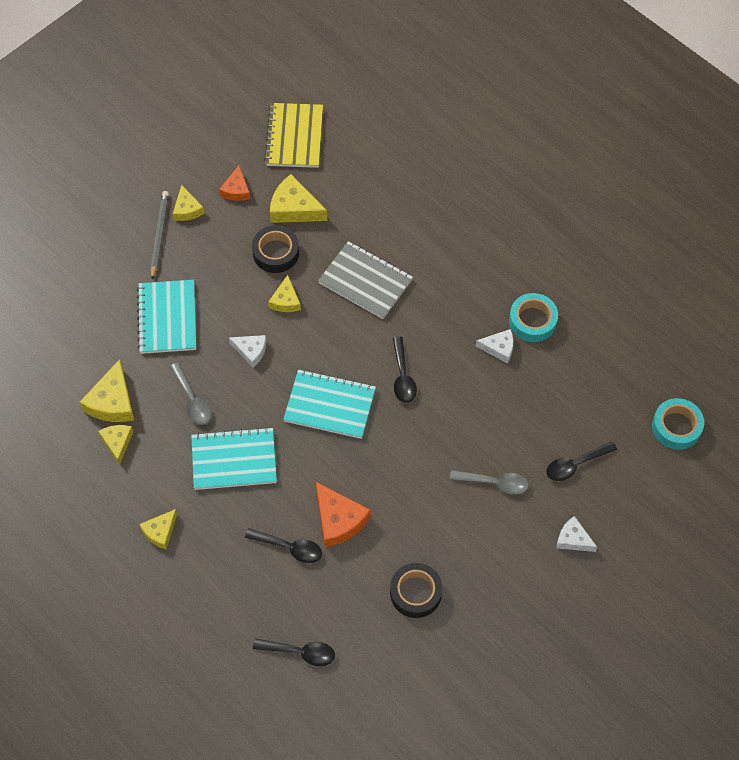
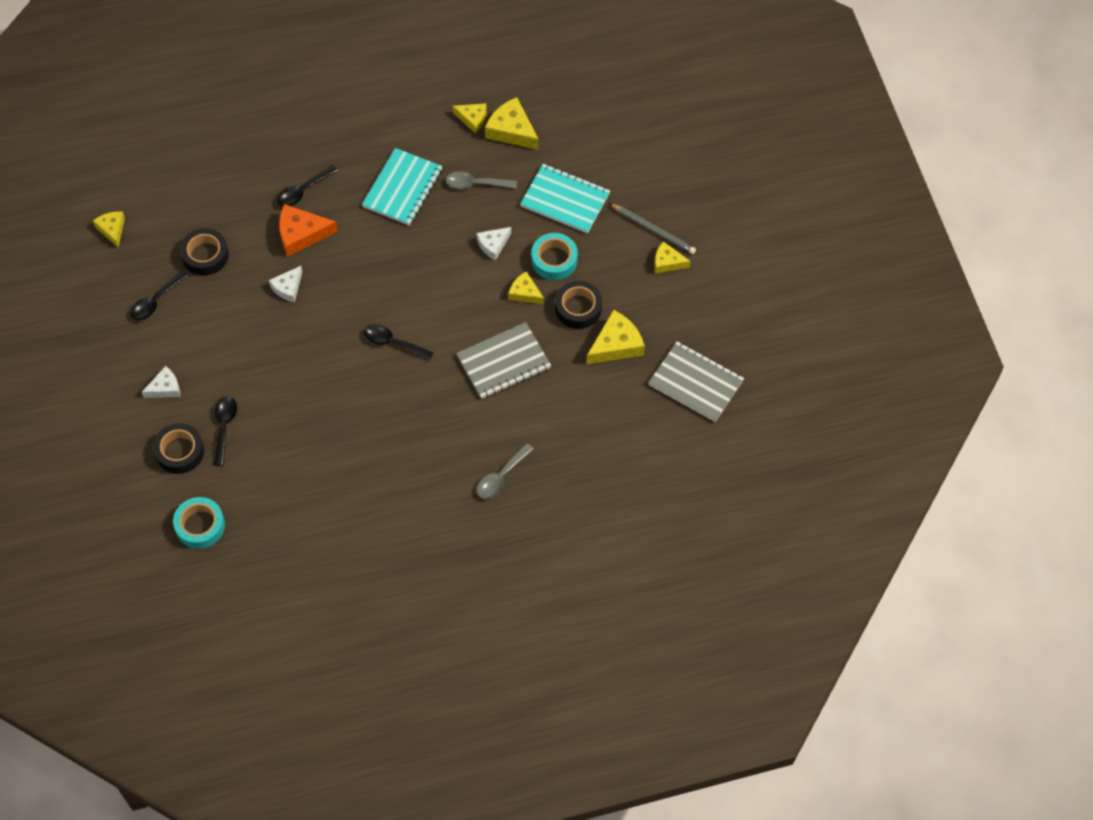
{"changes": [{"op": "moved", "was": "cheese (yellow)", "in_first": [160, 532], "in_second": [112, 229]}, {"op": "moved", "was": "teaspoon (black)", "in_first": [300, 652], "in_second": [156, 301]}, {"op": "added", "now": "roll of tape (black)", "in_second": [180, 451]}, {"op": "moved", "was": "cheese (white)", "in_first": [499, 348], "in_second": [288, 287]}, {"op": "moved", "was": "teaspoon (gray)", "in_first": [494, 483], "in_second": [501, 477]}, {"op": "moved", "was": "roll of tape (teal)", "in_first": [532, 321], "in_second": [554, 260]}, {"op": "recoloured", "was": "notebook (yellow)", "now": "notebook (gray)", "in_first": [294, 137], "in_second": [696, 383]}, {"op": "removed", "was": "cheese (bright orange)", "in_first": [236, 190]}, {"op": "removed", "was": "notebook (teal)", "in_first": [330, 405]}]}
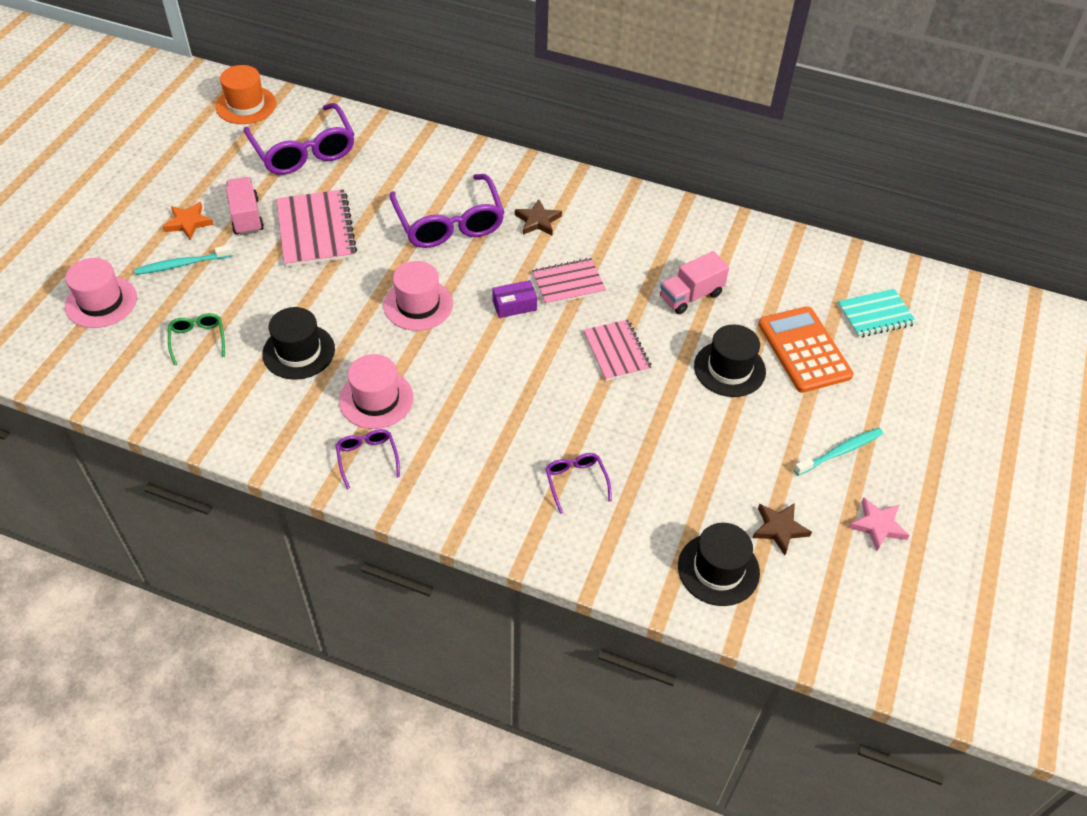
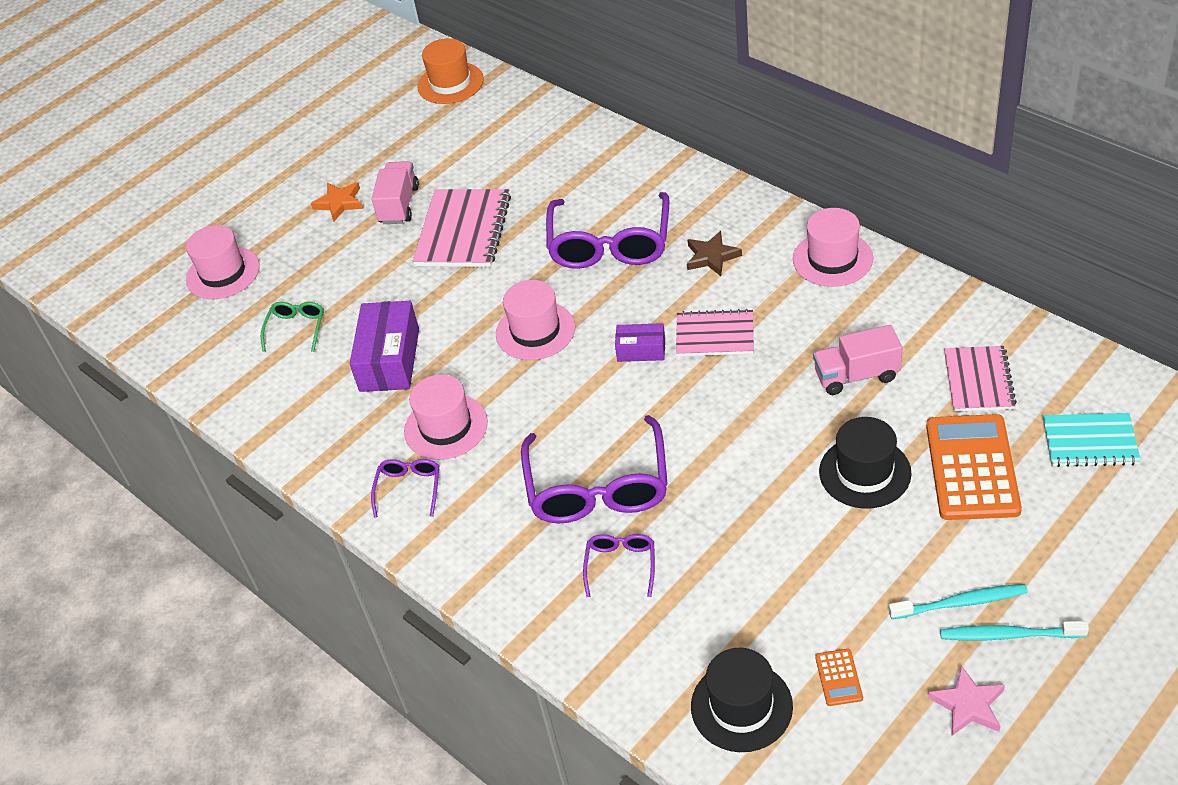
{"changes": [{"op": "replaced", "was": "hat (black)", "now": "package (royal purple)", "in_first": [298, 351], "in_second": [389, 360]}, {"op": "moved", "was": "glasses (royal purple)", "in_first": [304, 151], "in_second": [598, 487]}, {"op": "added", "now": "hat (pink)", "in_second": [832, 259]}, {"op": "replaced", "was": "five-pointed star (brown)", "now": "calculator (bright orange)", "in_first": [779, 529], "in_second": [838, 677]}, {"op": "moved", "was": "tooth brush (teal)", "in_first": [181, 264], "in_second": [1008, 635]}, {"op": "moved", "was": "notebook (pink)", "in_first": [616, 351], "in_second": [978, 380]}]}
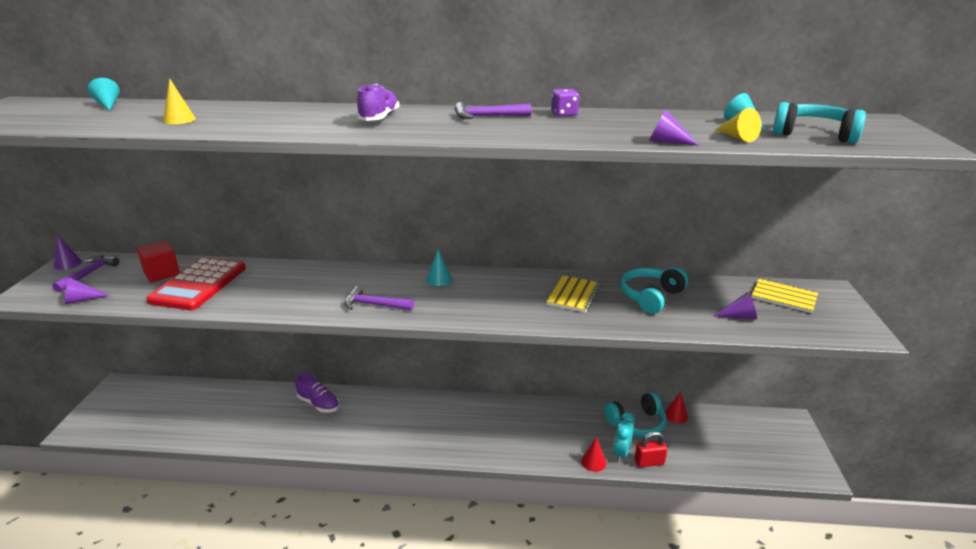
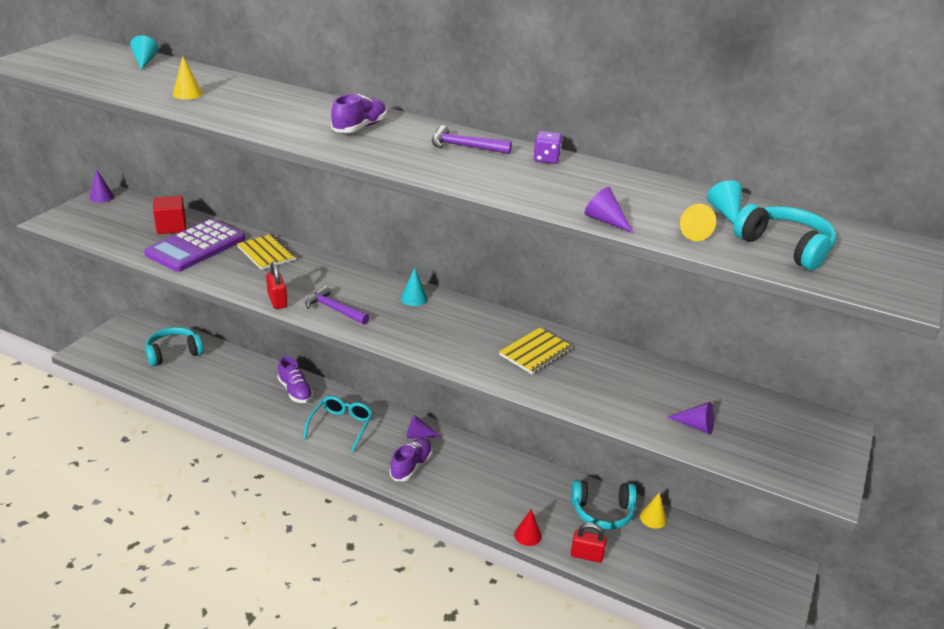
{"changes": [{"op": "recoloured", "was": "calculator (red)", "now": "calculator (royal purple)", "in_first": [199, 284], "in_second": [196, 246]}, {"op": "moved", "was": "headphones (teal)", "in_first": [651, 297], "in_second": [174, 353]}, {"op": "moved", "was": "notebook (yellow)", "in_first": [783, 297], "in_second": [266, 253]}, {"op": "added", "now": "small lock (red)", "in_second": [277, 301]}, {"op": "added", "now": "glasses (teal)", "in_second": [341, 426]}, {"op": "added", "now": "shoe (royal purple)", "in_second": [411, 466]}, {"op": "moved", "was": "solid cone (royal purple)", "in_first": [82, 300], "in_second": [419, 435]}, {"op": "recoloured", "was": "solid cone (red)", "now": "solid cone (yellow)", "in_first": [676, 415], "in_second": [653, 518]}, {"op": "removed", "was": "carpenter's hammer (royal purple)", "in_first": [89, 274]}, {"op": "removed", "was": "clock (teal)", "in_first": [621, 453]}]}
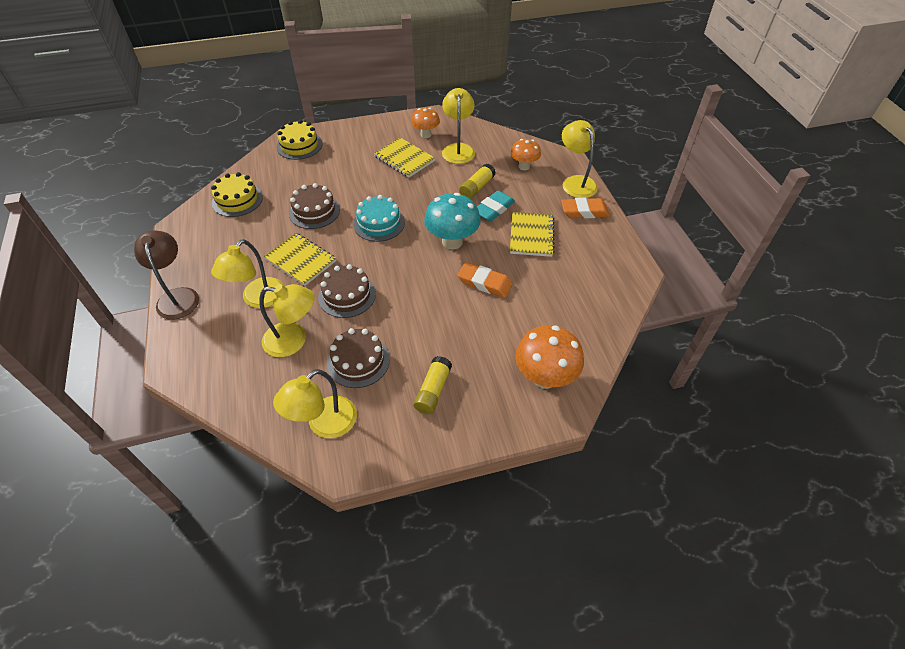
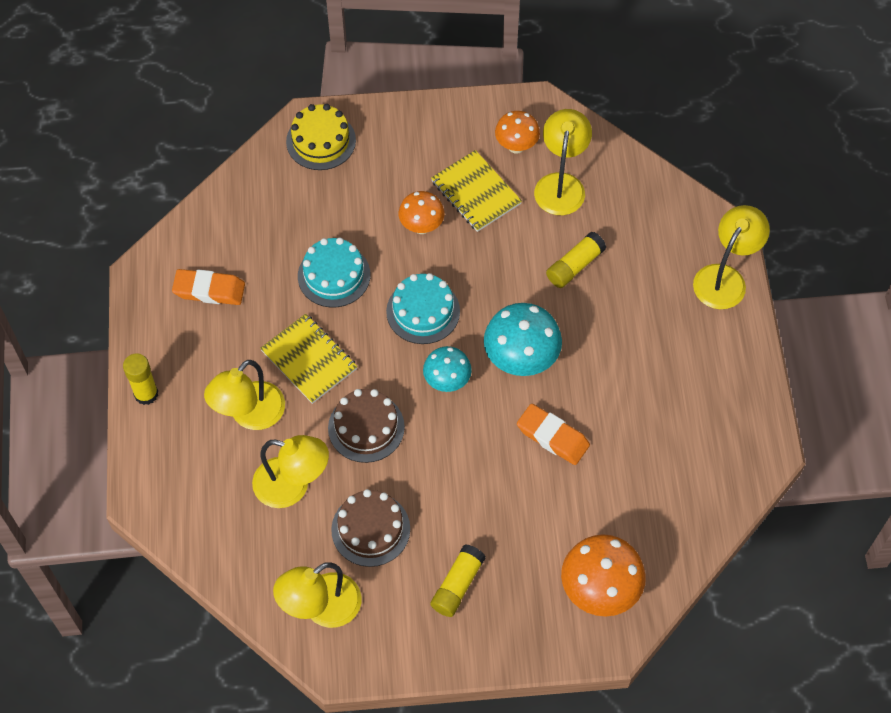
{"changes": [{"op": "replaced", "was": "reading lamp (brown)", "now": "glue (yellow)", "in_first": [177, 296], "in_second": [146, 394]}, {"op": "moved", "was": "gum eraser (bright orange)", "in_first": [584, 211], "in_second": [209, 290]}, {"op": "recoloured", "was": "cake (brown)", "now": "cake (teal)", "in_first": [314, 211], "in_second": [334, 275]}, {"op": "moved", "was": "fungus (bright orange)", "in_first": [524, 166], "in_second": [421, 226]}, {"op": "added", "now": "fungus (teal)", "in_second": [447, 381]}, {"op": "turned", "was": "reading lamp (yellow)", "in_first": [575, 182], "in_second": [725, 278], "clockwise": 45}, {"op": "removed", "was": "cake (yellow)", "in_first": [237, 200]}, {"op": "removed", "was": "gum eraser (teal)", "in_first": [493, 209]}, {"op": "removed", "was": "notebook (yellow)", "in_first": [531, 235]}]}
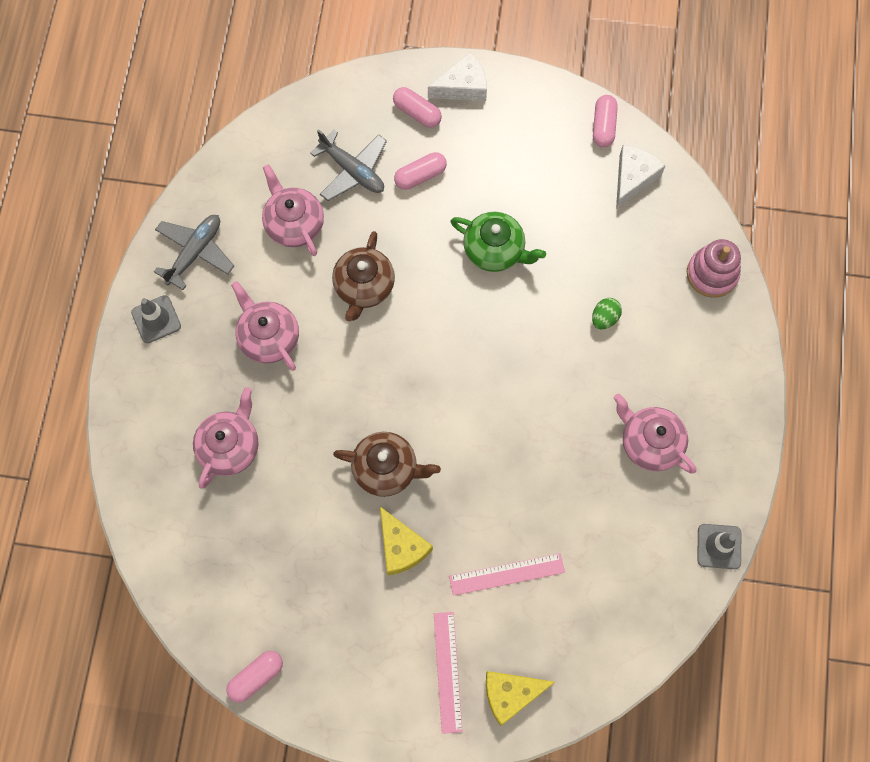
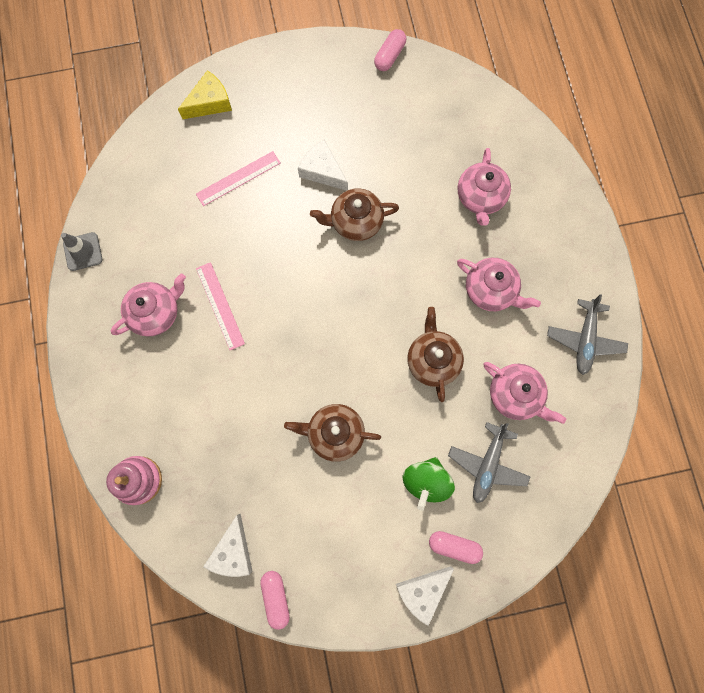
{"changes": [{"op": "turned", "was": "china teapot (pink)", "in_first": [649, 442], "in_second": [156, 312], "clockwise": -60}, {"op": "moved", "was": "ruler (pink)", "in_first": [448, 671], "in_second": [220, 306]}, {"op": "recoloured", "was": "china teapot (leaf-green)", "now": "china teapot (brown)", "in_first": [495, 250], "in_second": [334, 433]}, {"op": "recoloured", "was": "cheese (yellow)", "now": "cheese (white)", "in_first": [401, 547], "in_second": [322, 171]}, {"op": "replaced", "was": "pill (pink)", "now": "toy top (leaf-green)", "in_first": [420, 176], "in_second": [426, 481]}, {"op": "turned", "was": "aeroplane (gray)", "in_first": [352, 170], "in_second": [487, 464], "clockwise": -90}, {"op": "removed", "was": "road cone (gray)", "in_first": [156, 319]}, {"op": "removed", "was": "egg (leaf-green)", "in_first": [604, 318]}]}
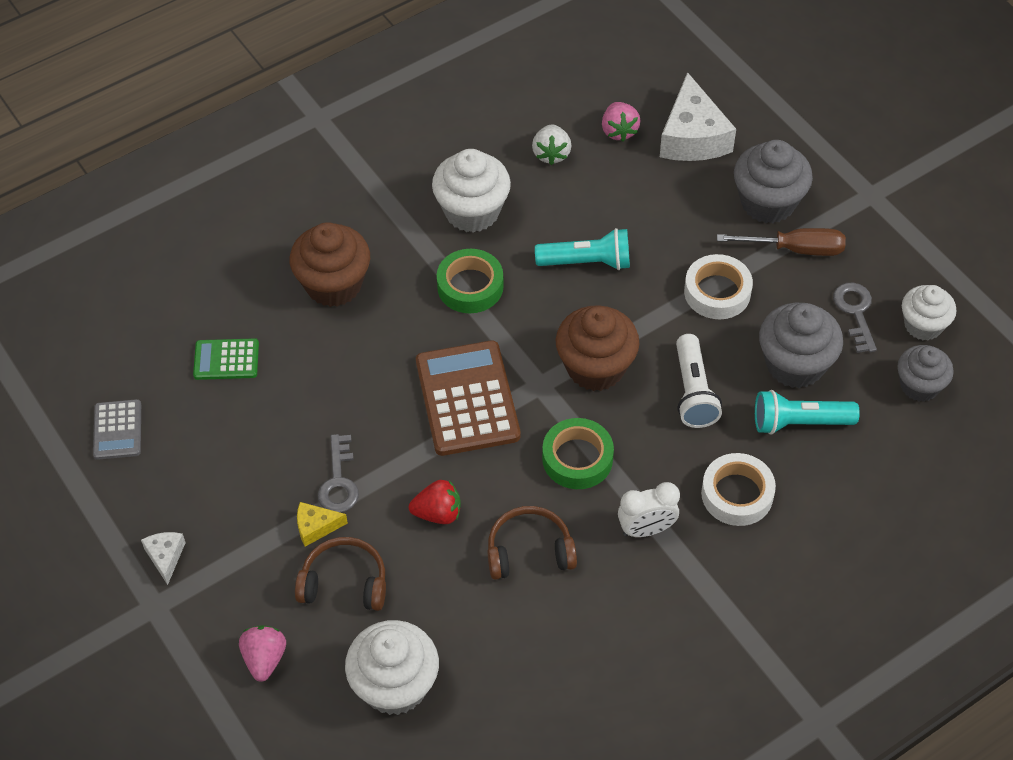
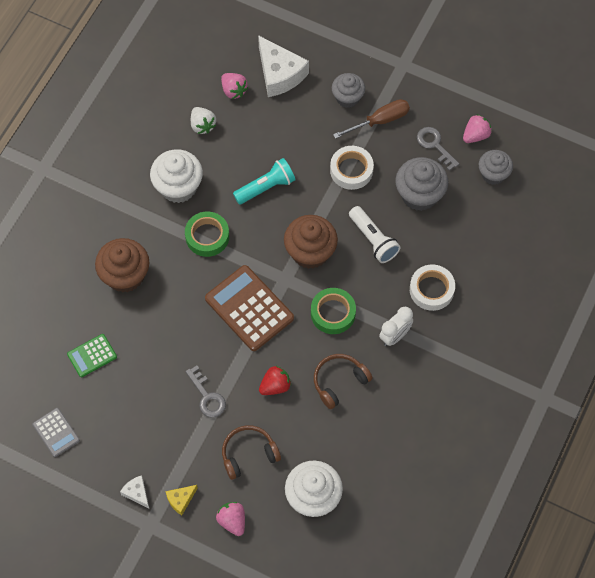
{"changes": [{"op": "moved", "was": "cheese (yellow)", "in_first": [316, 527], "in_second": [181, 500]}, {"op": "resized", "was": "fairy cake (gray)", "in_first": [768, 202], "in_second": [347, 97], "ratio": 0.66}, {"op": "replaced", "was": "fairy cake (white)", "now": "berry (pink)", "in_first": [923, 325], "in_second": [475, 135]}, {"op": "removed", "was": "pocket torch (teal)", "in_first": [799, 422]}]}
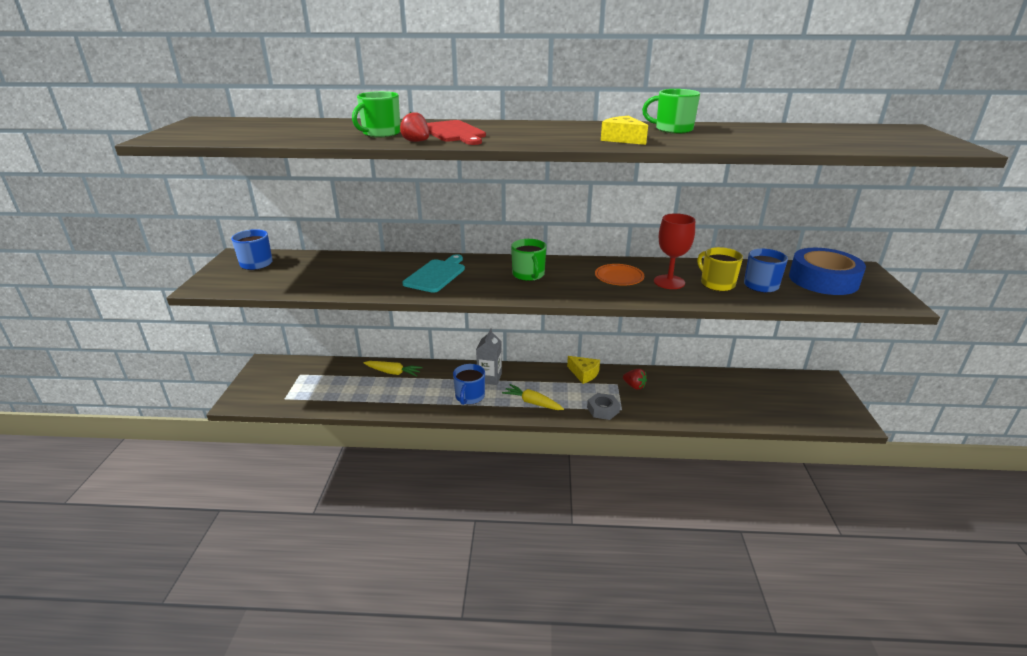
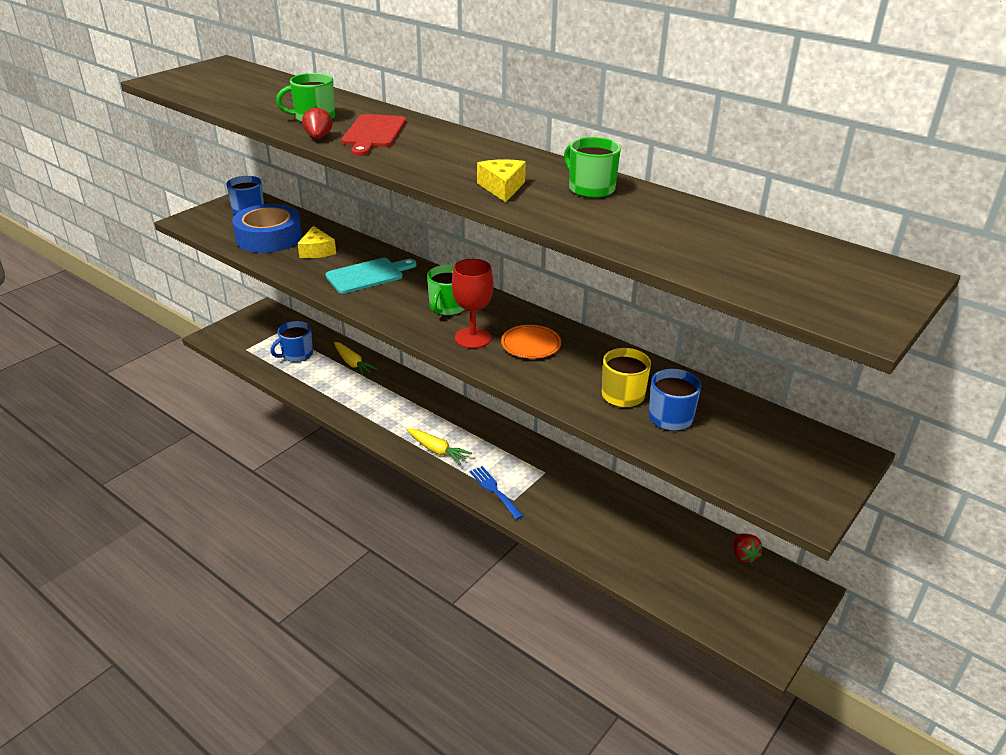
{"changes": [{"op": "moved", "was": "roll of tape (royal blue)", "in_first": [823, 280], "in_second": [269, 237]}, {"op": "moved", "was": "coffee mug (royal blue)", "in_first": [469, 397], "in_second": [296, 354]}, {"op": "moved", "was": "cheese (yellow)", "in_first": [584, 374], "in_second": [317, 251]}, {"op": "turned", "was": "carrot (yellow)", "in_first": [532, 402], "in_second": [437, 450], "clockwise": 150}, {"op": "moved", "was": "chalice (red)", "in_first": [669, 282], "in_second": [472, 338]}, {"op": "replaced", "was": "hex nut (gray)", "now": "table fork (royal blue)", "in_first": [603, 409], "in_second": [494, 490]}, {"op": "moved", "was": "berry (red)", "in_first": [634, 386], "in_second": [743, 555]}, {"op": "removed", "was": "milk carton (gray)", "in_first": [489, 378]}]}
